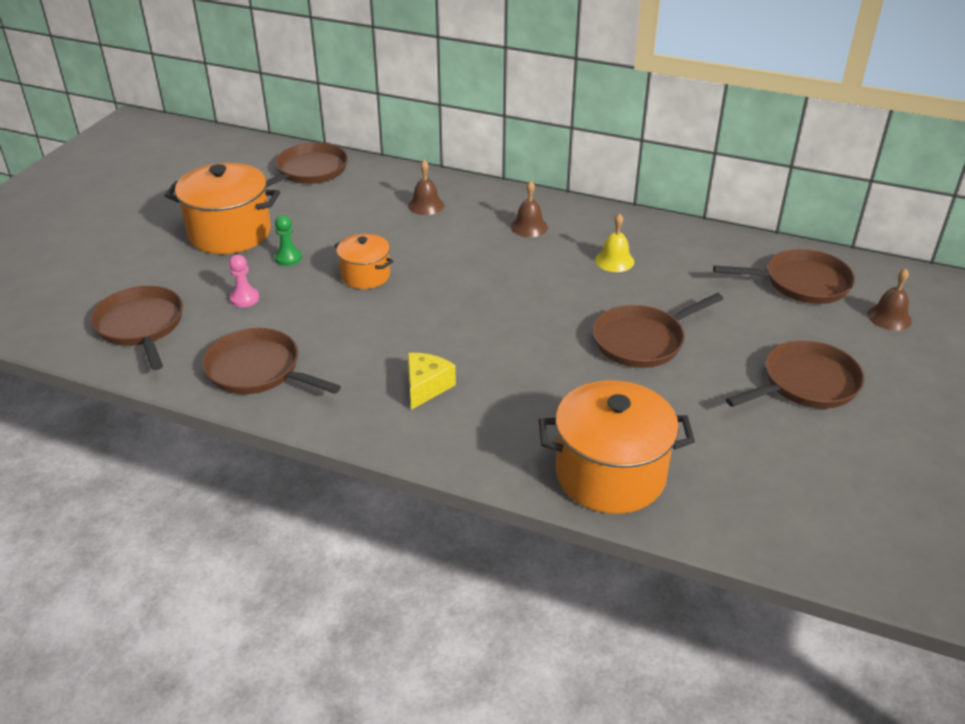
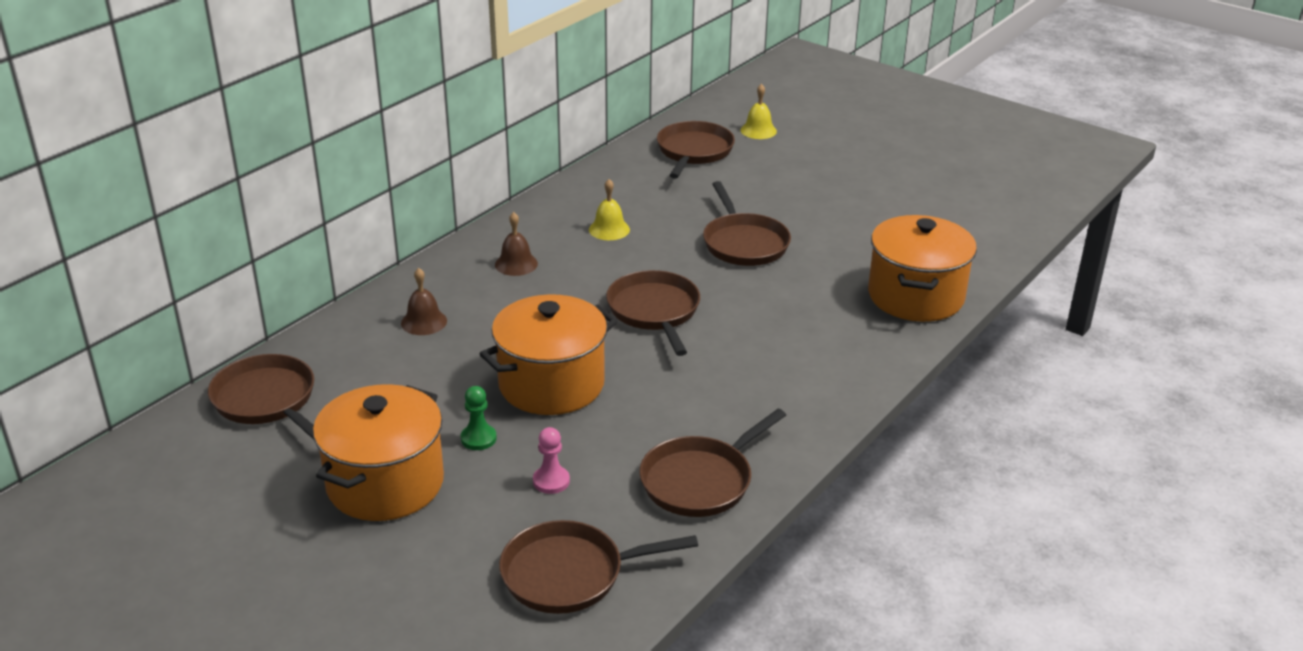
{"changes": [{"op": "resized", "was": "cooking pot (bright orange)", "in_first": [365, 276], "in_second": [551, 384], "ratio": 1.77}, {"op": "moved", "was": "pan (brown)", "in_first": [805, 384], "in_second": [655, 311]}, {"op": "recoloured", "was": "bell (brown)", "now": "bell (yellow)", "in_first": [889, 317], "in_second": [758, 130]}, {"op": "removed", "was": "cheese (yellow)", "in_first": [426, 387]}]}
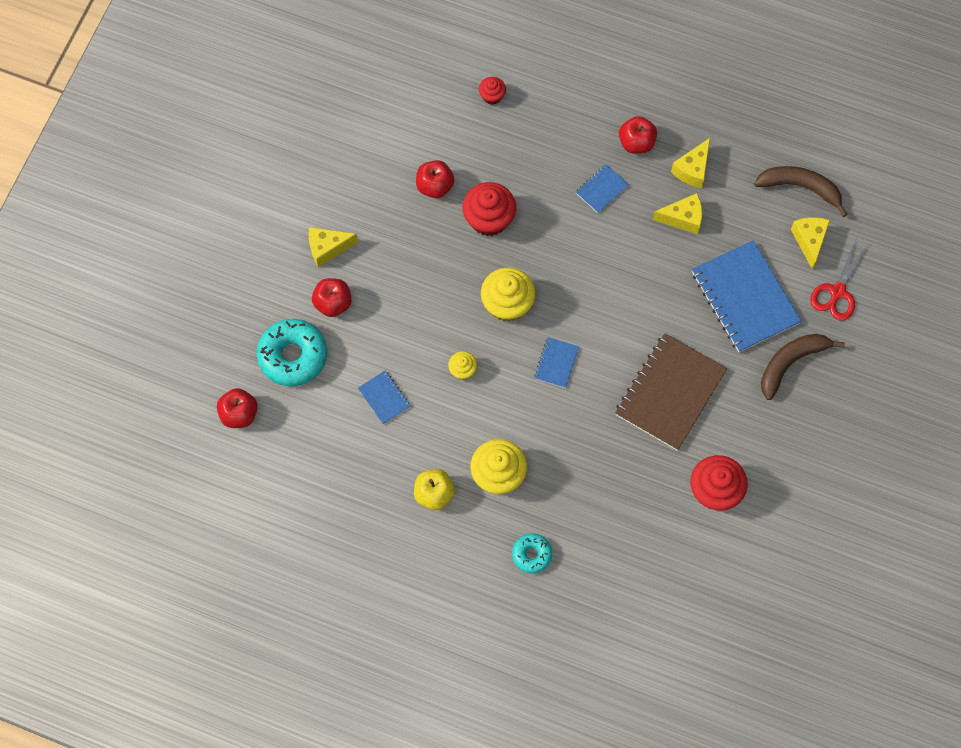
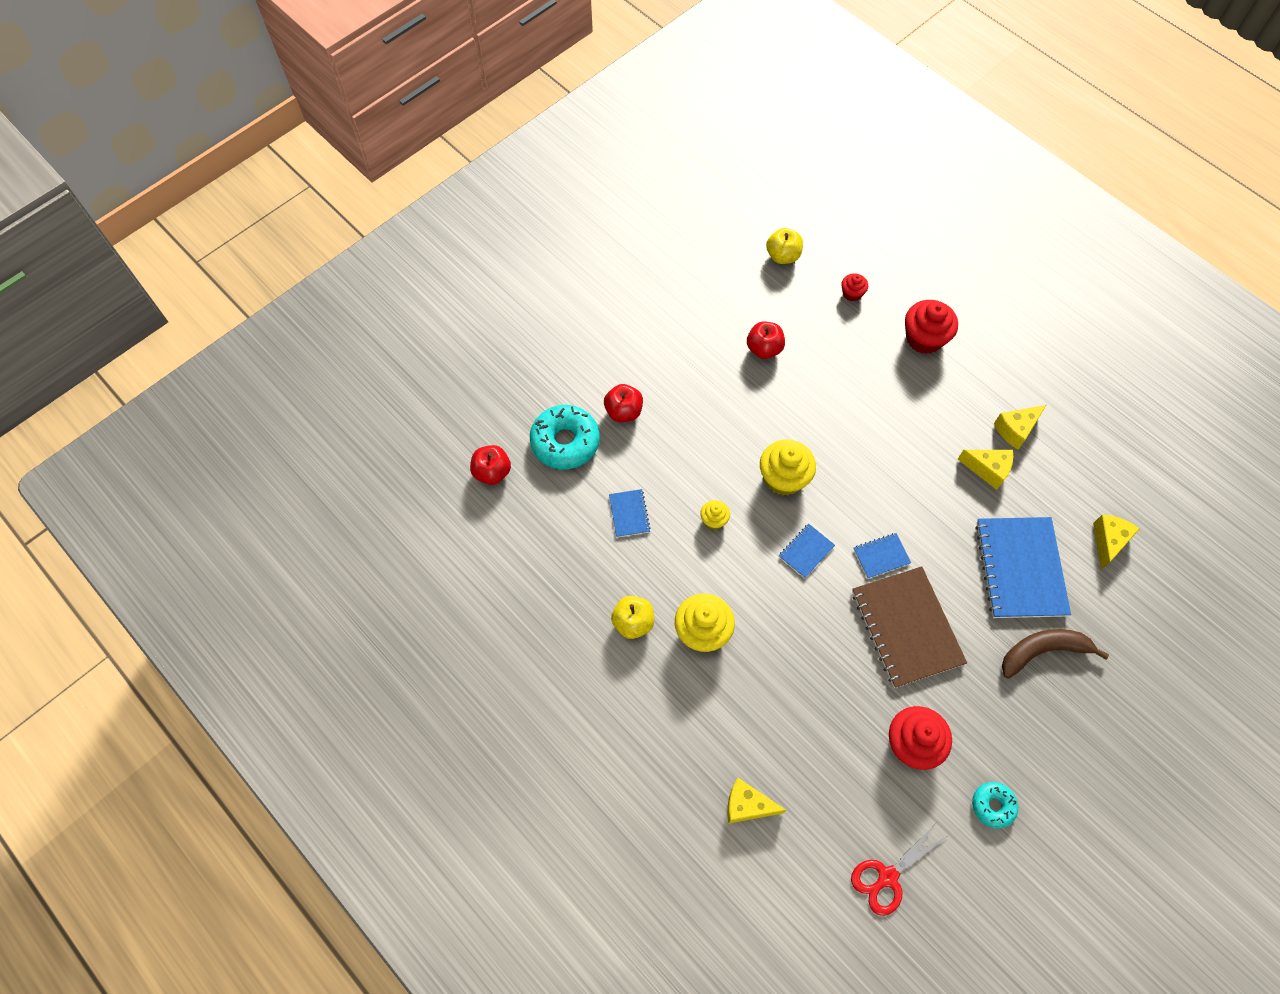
{"changes": [{"op": "moved", "was": "cheese (yellow)", "in_first": [327, 248], "in_second": [747, 805]}, {"op": "added", "now": "apple fruit (yellow)", "in_second": [783, 256]}, {"op": "moved", "was": "shears (red)", "in_first": [837, 291], "in_second": [887, 876]}, {"op": "turned", "was": "notebook (brown)", "in_first": [670, 393], "in_second": [907, 627], "clockwise": -75}, {"op": "moved", "was": "notebook (royal blue)", "in_first": [602, 189], "in_second": [881, 556]}, {"op": "moved", "was": "fairy cake (red)", "in_first": [489, 219], "in_second": [924, 338]}, {"op": "moved", "was": "doughnut (teal)", "in_first": [532, 554], "in_second": [992, 806]}, {"op": "removed", "was": "apple fruit (red)", "in_first": [636, 143]}, {"op": "removed", "was": "banana fruit (brown)", "in_first": [800, 188]}]}
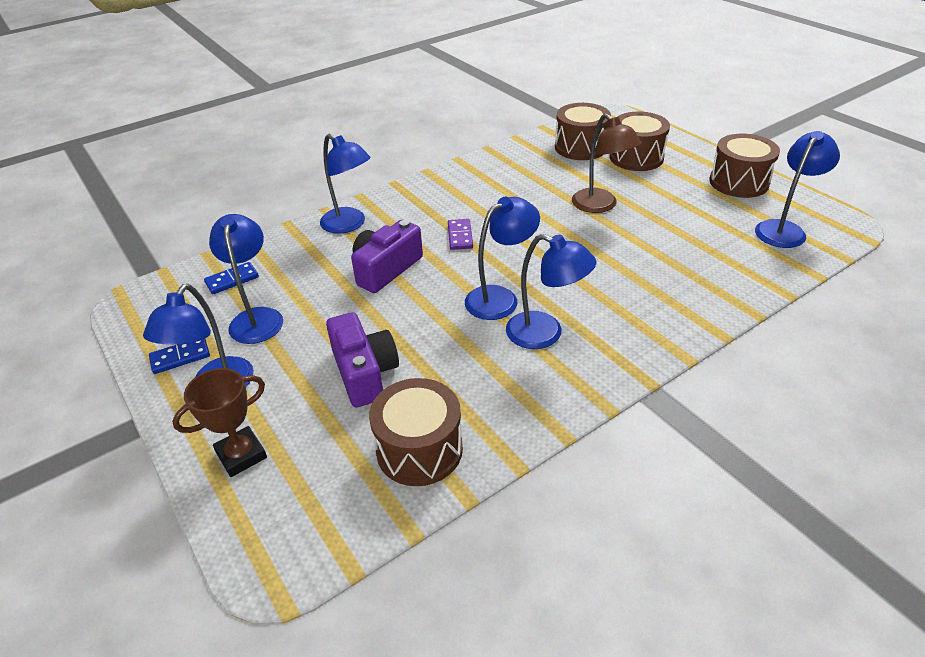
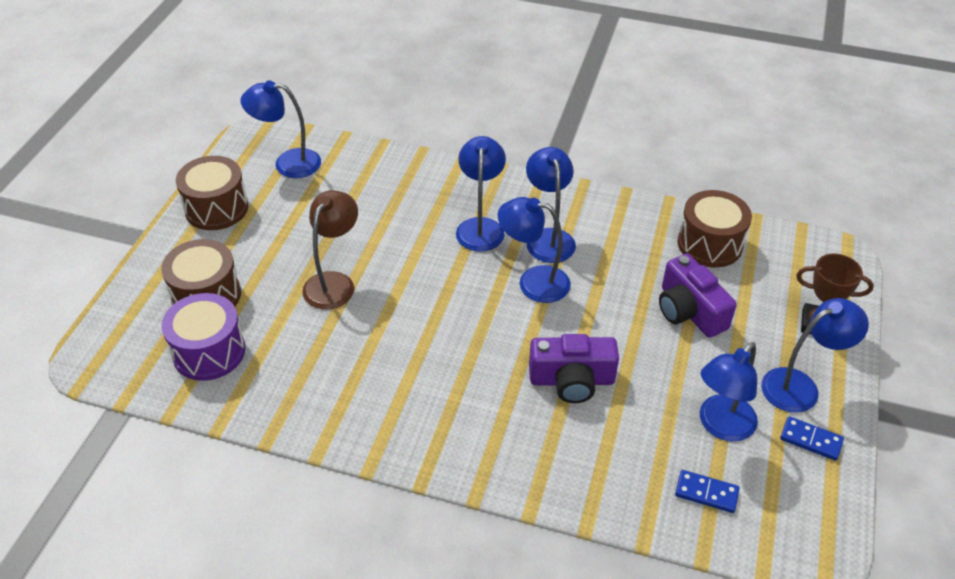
{"changes": [{"op": "recoloured", "was": "drum (brown)", "now": "drum (royal purple)", "in_first": [580, 147], "in_second": [209, 352]}, {"op": "moved", "was": "reading lamp (royal blue)", "in_first": [349, 224], "in_second": [480, 227]}, {"op": "turned", "was": "compact camera (royal purple)", "in_first": [364, 373], "in_second": [689, 311], "clockwise": -60}, {"op": "removed", "was": "domino (royal purple)", "in_first": [460, 236]}]}
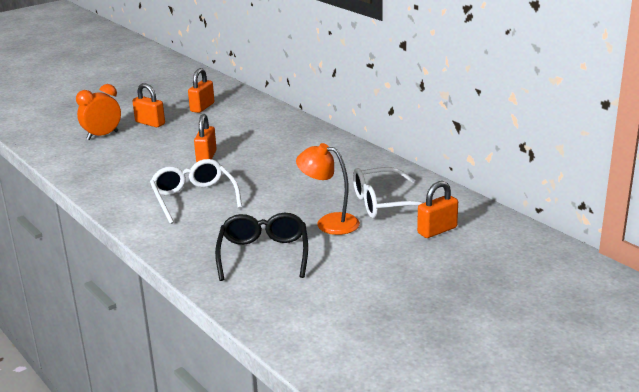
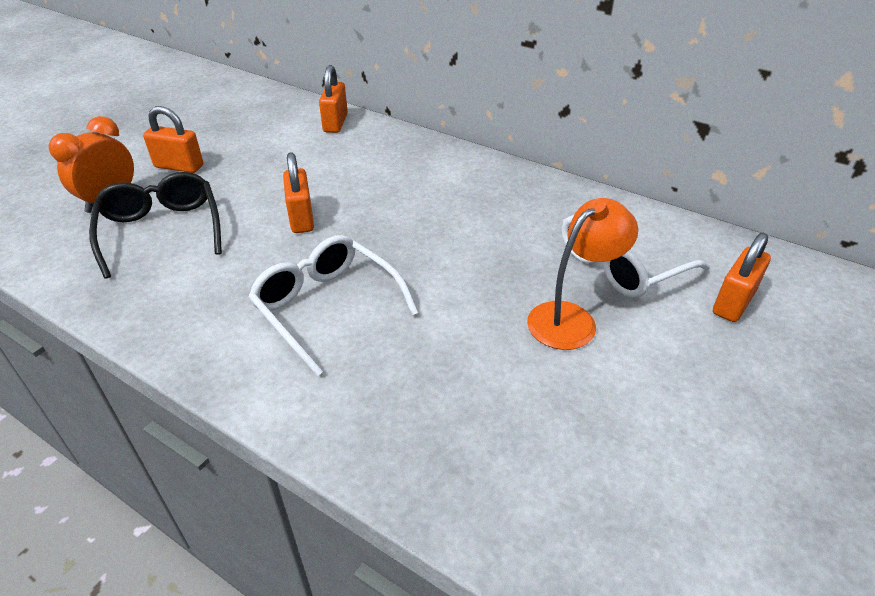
{"changes": [{"op": "moved", "was": "glasses (black)", "in_first": [263, 255], "in_second": [161, 231]}, {"op": "moved", "was": "small lock (bright orange)", "in_first": [202, 107], "in_second": [335, 123]}, {"op": "turned", "was": "reading lamp (bright orange)", "in_first": [329, 222], "in_second": [571, 318], "clockwise": 135}]}
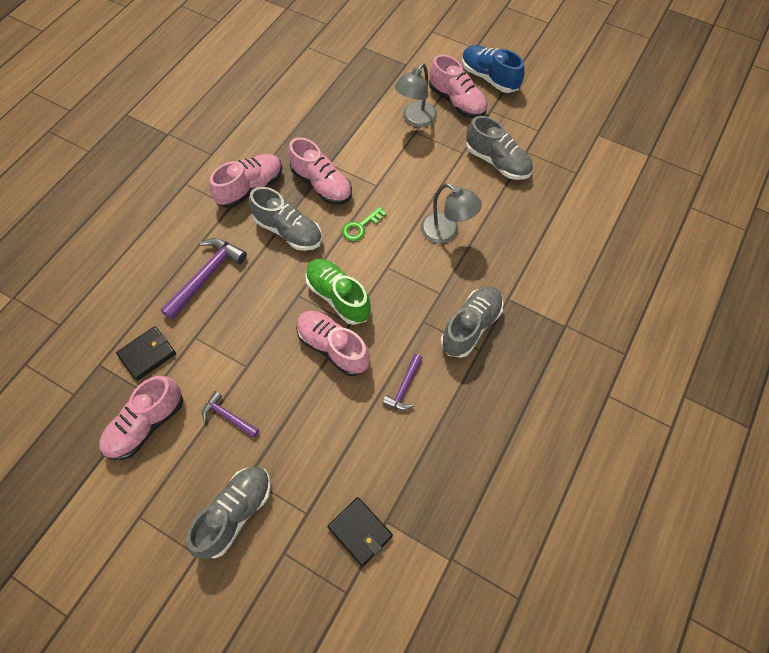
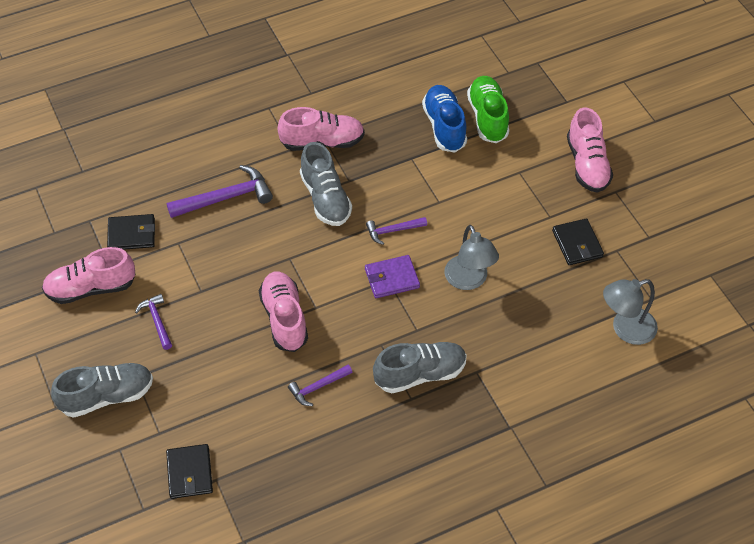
{"changes": [{"op": "added", "now": "card wallet (royal purple)", "in_second": [392, 278]}, {"op": "replaced", "was": "key (leaf-green)", "now": "carpenter's hammer (royal purple)", "in_first": [360, 227], "in_second": [393, 231]}, {"op": "moved", "was": "shoe (royal blue)", "in_first": [489, 78], "in_second": [444, 127]}, {"op": "moved", "was": "shoe (leaf-green)", "in_first": [338, 297], "in_second": [488, 117]}, {"op": "replaced", "was": "shoe (gray)", "now": "card wallet (black)", "in_first": [497, 162], "in_second": [577, 244]}, {"op": "moved", "was": "reading lamp (gray)", "in_first": [415, 119], "in_second": [625, 329]}, {"op": "removed", "was": "shoe (pink)", "in_first": [322, 184]}]}
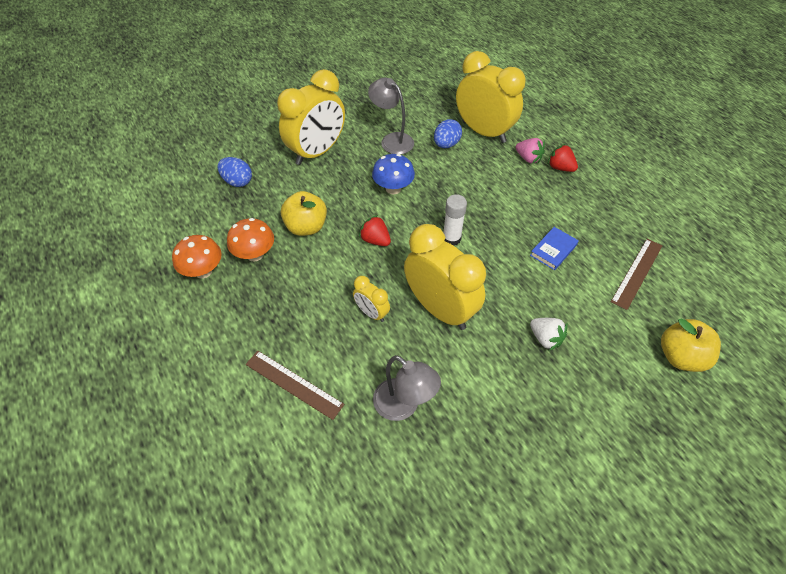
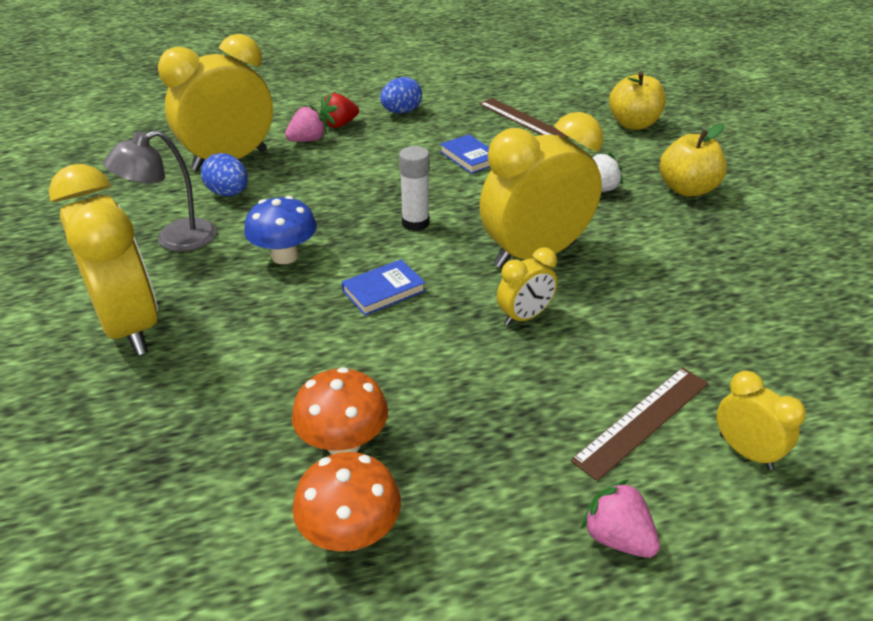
{"changes": [{"op": "replaced", "was": "berry (red)", "now": "book (royal blue)", "in_first": [375, 240], "in_second": [383, 291]}, {"op": "moved", "was": "egg (royal blue)", "in_first": [237, 181], "in_second": [401, 112]}, {"op": "added", "now": "berry (pink)", "in_second": [617, 537]}, {"op": "moved", "was": "apple fruit (yellow)", "in_first": [306, 227], "in_second": [687, 189]}, {"op": "added", "now": "clock (yellow)", "in_second": [745, 452]}, {"op": "removed", "was": "reading lamp (gray)", "in_first": [403, 406]}]}
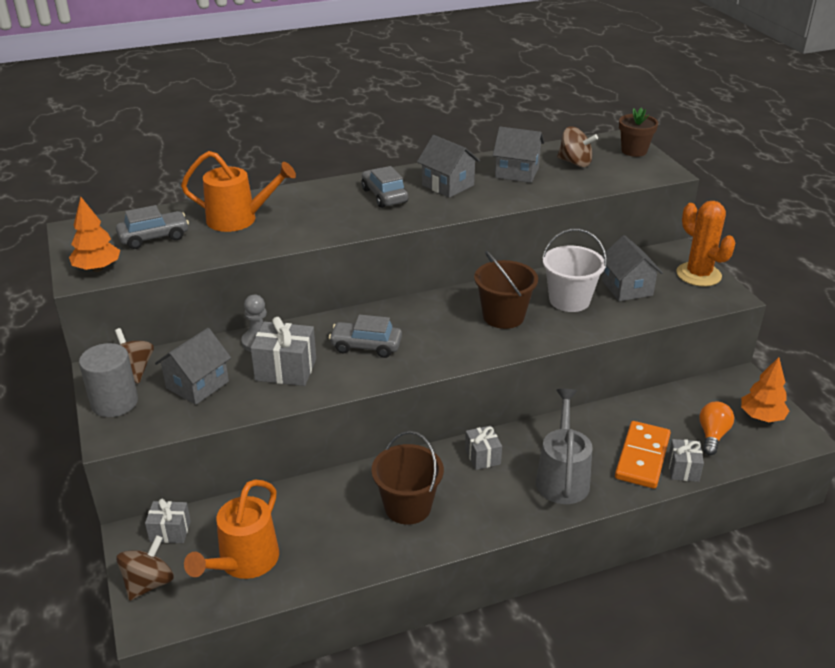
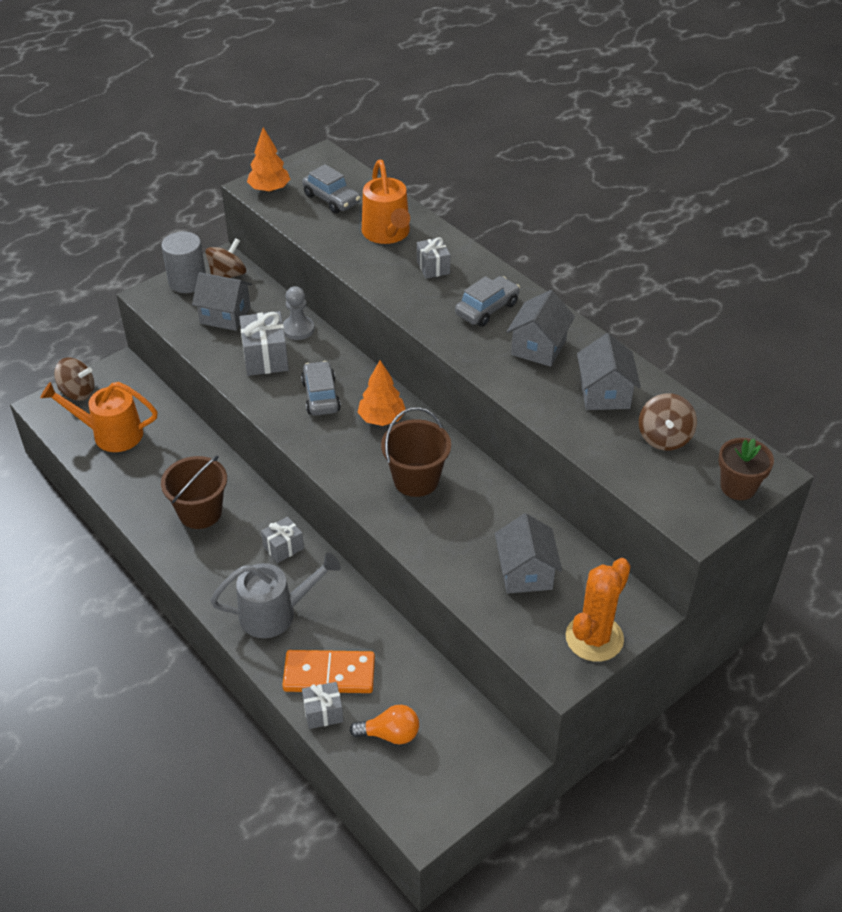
{"changes": [{"op": "moved", "was": "toy tree (bright orange)", "in_first": [761, 417], "in_second": [382, 419]}, {"op": "moved", "was": "wrapped gift (gray)", "in_first": [170, 531], "in_second": [433, 267]}, {"op": "turned", "was": "house (gray)", "in_first": [627, 288], "in_second": [525, 573], "clockwise": -60}, {"op": "removed", "was": "sand bucket (white)", "in_first": [569, 300]}]}
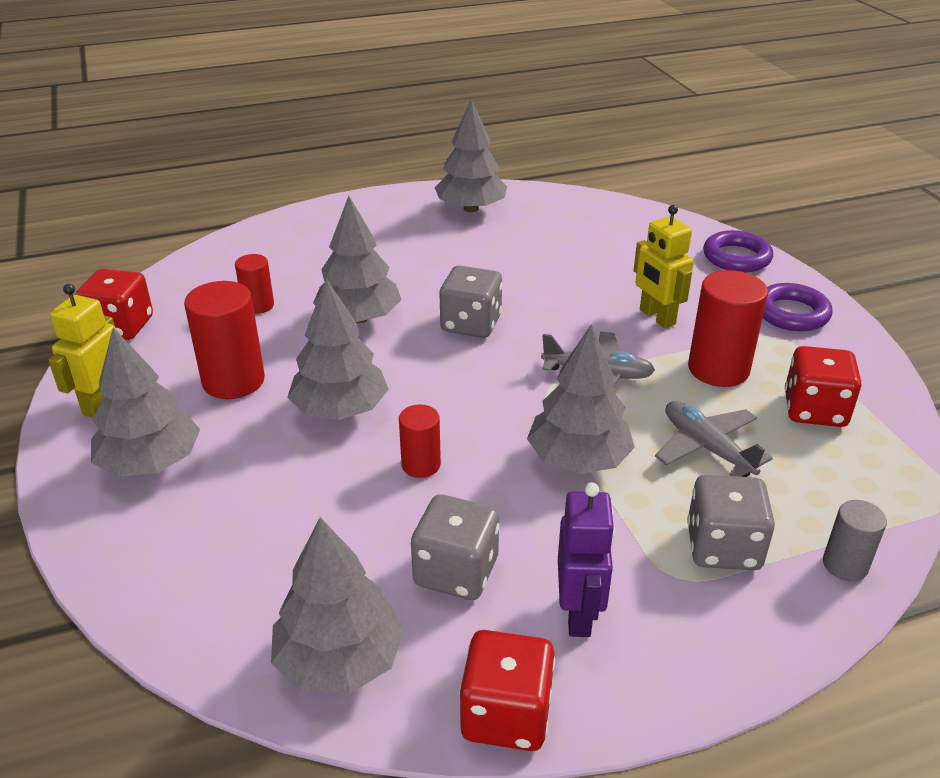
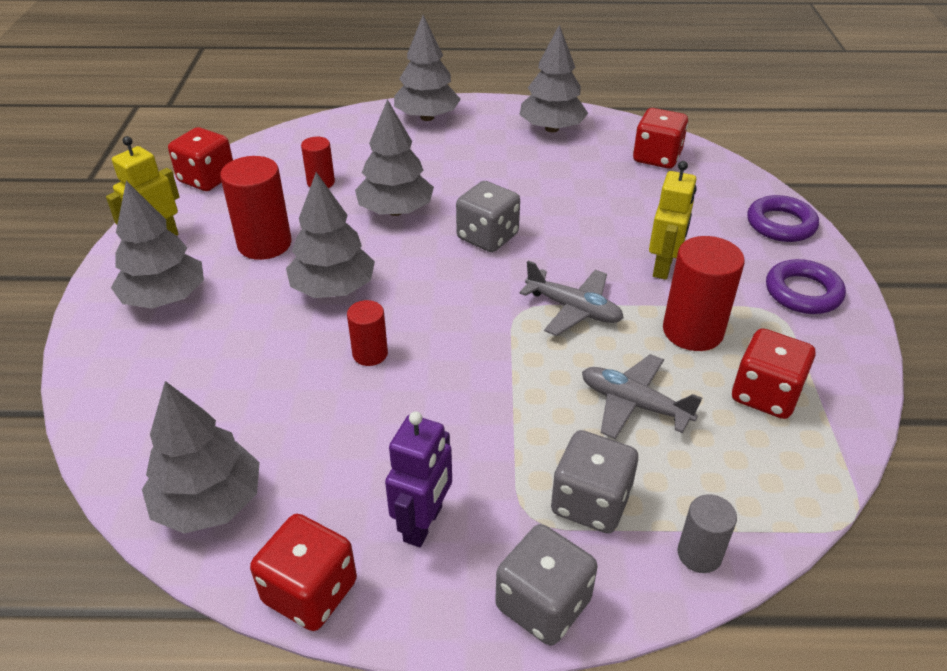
{"changes": [{"op": "moved", "was": "toy tree (gray)", "in_first": [578, 459], "in_second": [427, 117]}, {"op": "moved", "was": "game die (gray)", "in_first": [456, 572], "in_second": [543, 604]}, {"op": "turned", "was": "aeroplane (gray)", "in_first": [707, 448], "in_second": [634, 404], "clockwise": -45}, {"op": "added", "now": "game die (red)", "in_second": [657, 157]}, {"op": "turned", "was": "robot (yellow)", "in_first": [656, 317], "in_second": [663, 267], "clockwise": -150}]}
